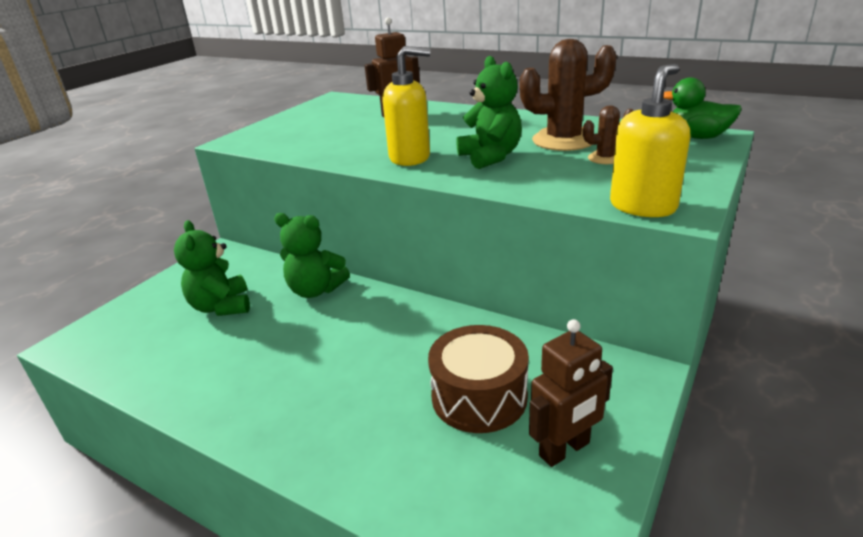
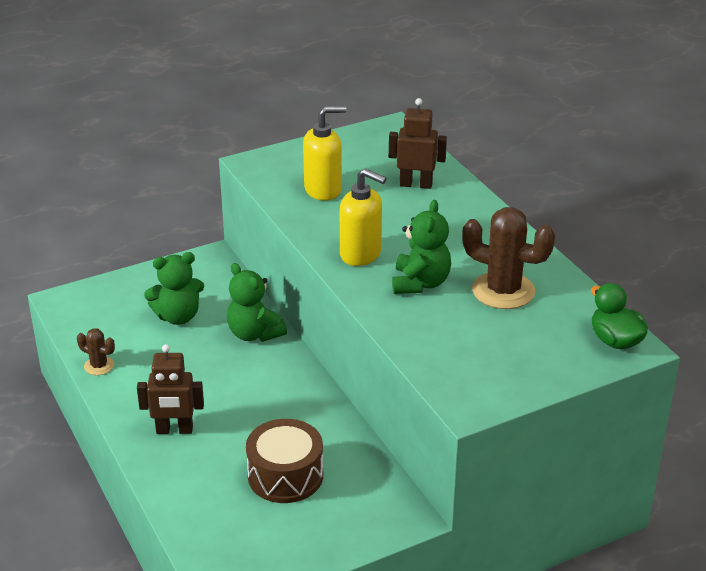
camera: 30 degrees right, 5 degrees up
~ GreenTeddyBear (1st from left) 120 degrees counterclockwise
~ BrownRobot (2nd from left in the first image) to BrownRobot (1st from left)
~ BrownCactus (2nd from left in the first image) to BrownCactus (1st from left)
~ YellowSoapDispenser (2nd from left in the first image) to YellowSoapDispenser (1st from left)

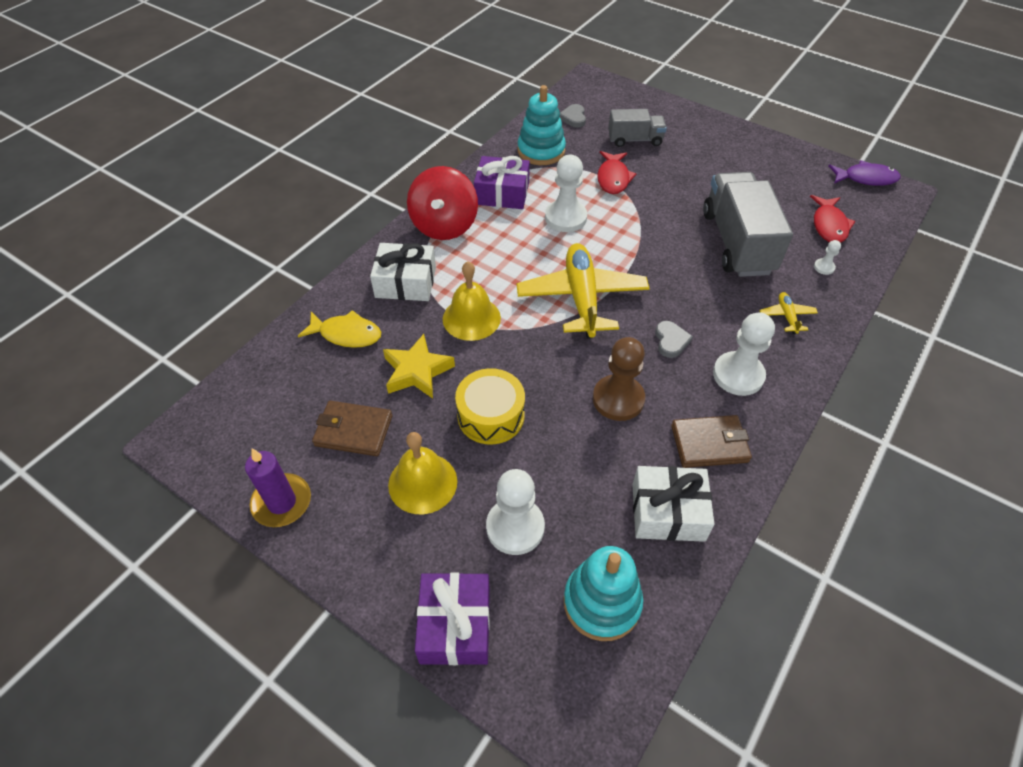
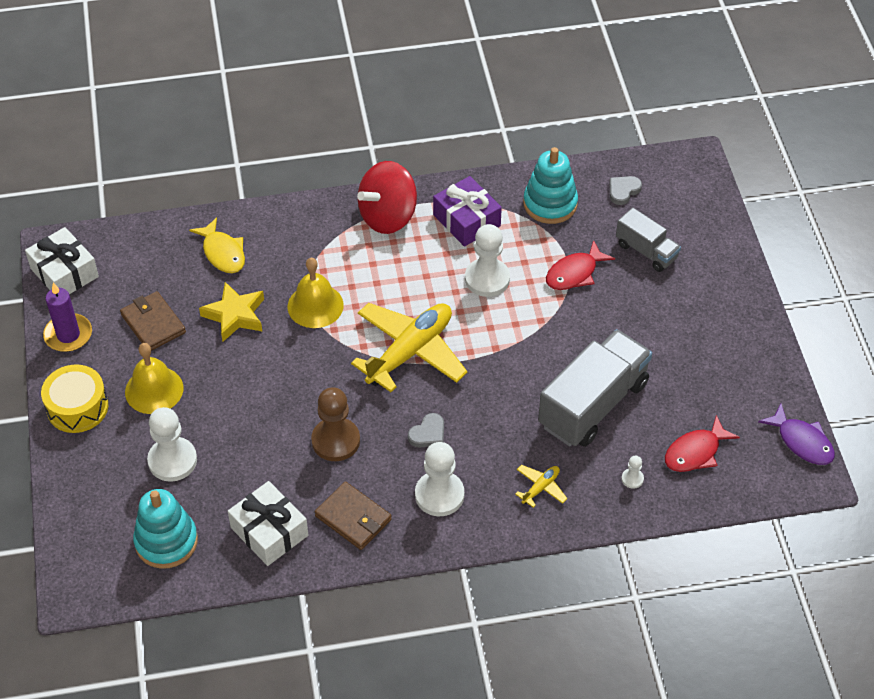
camera: 45 degrees right, 0 degrees up
~ WhiteGift (1st from left)
- PurpleGift (1st from left)
~ YellowDrum

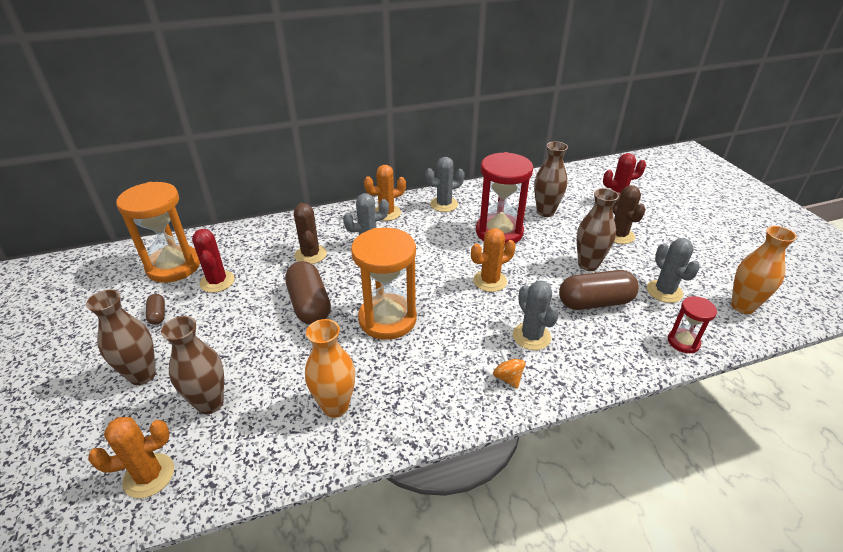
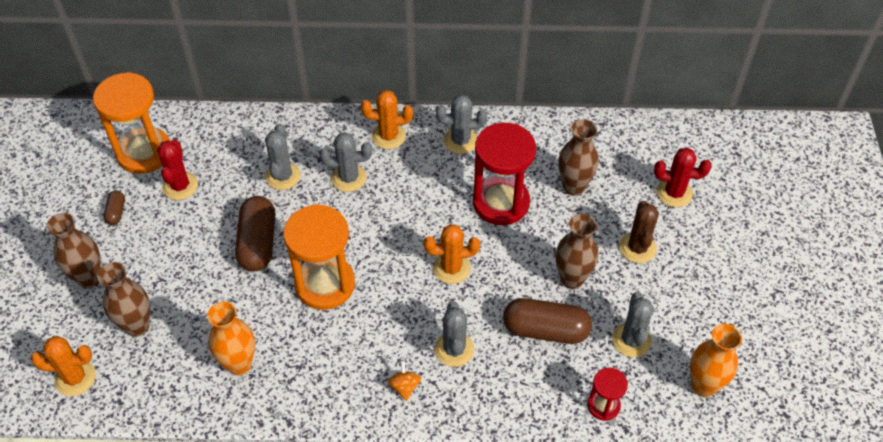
camera: 20 degrees right, 15 degrees up
~ BrownCactus (1st from left) to GreyCactus (1st from left)

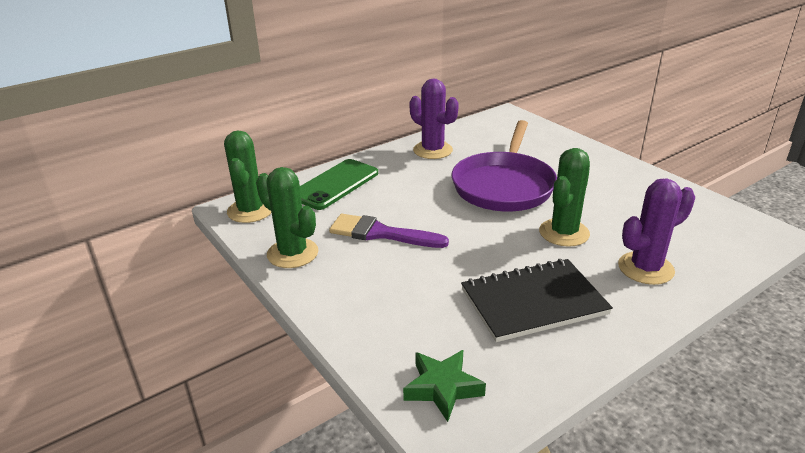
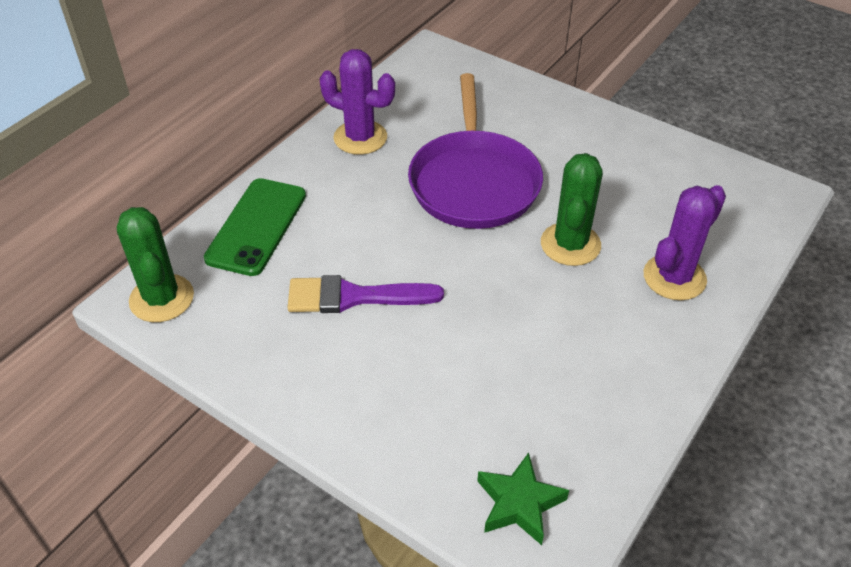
camera: 20 degrees left, 15 degrees up
- GreenCactus (2nd from left)
- BlackNotebook

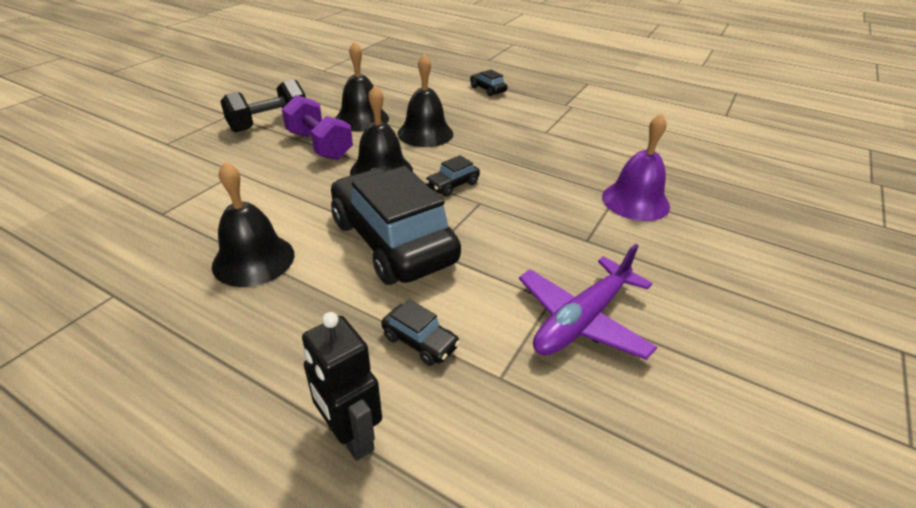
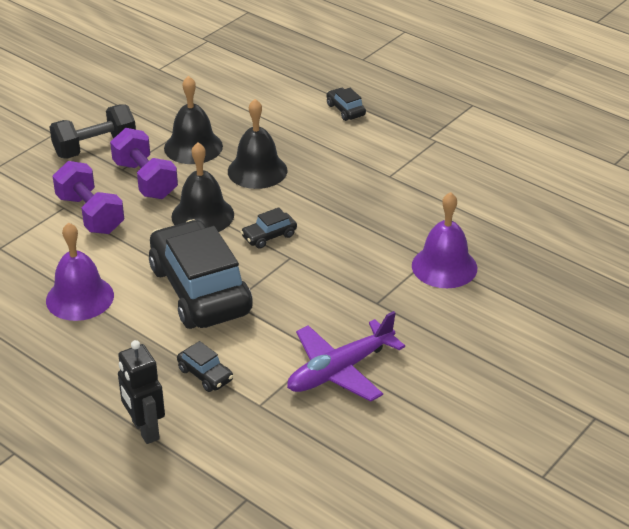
camera: 10 degrees right, 0 degrees up
~ BlackBell (1st from left) to PurpleBell (1st from left)
+ PurpleDumbbell (1st from left)

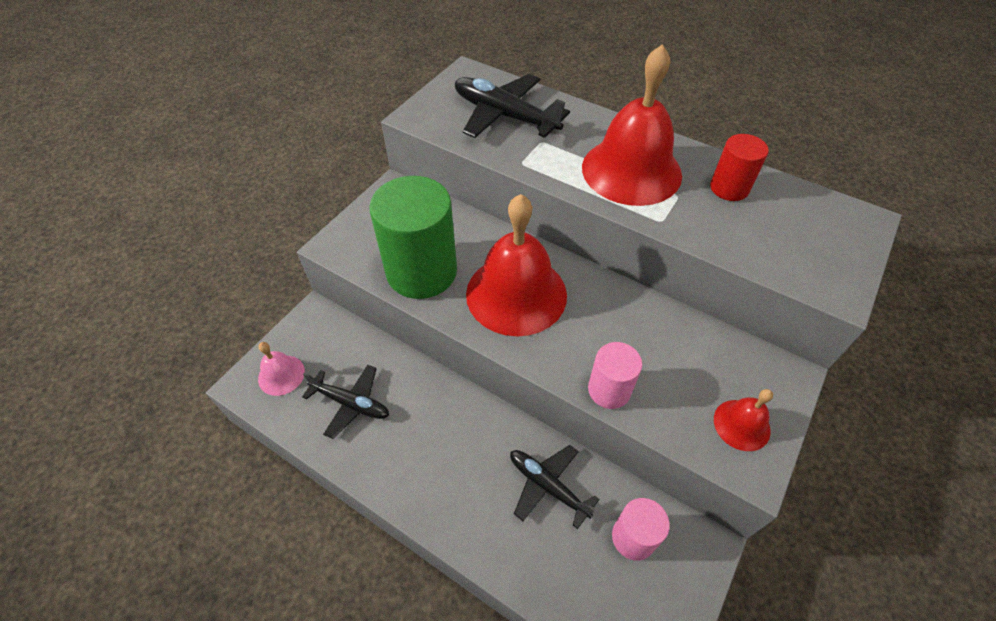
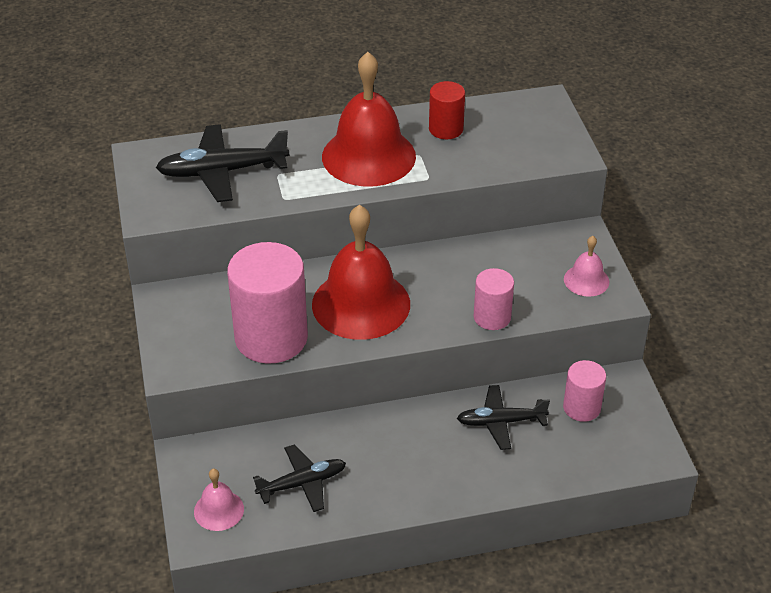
camera: 45 degrees left, 10 degrees down
~ GreenCylinder to PinkCylinder (1st from left)
~ RedBell (3rd from left) to PinkBell (2nd from left)

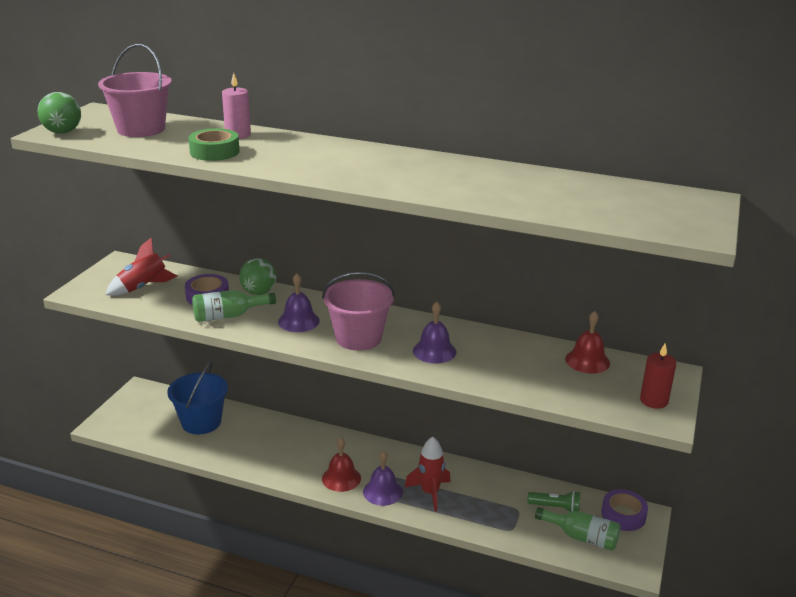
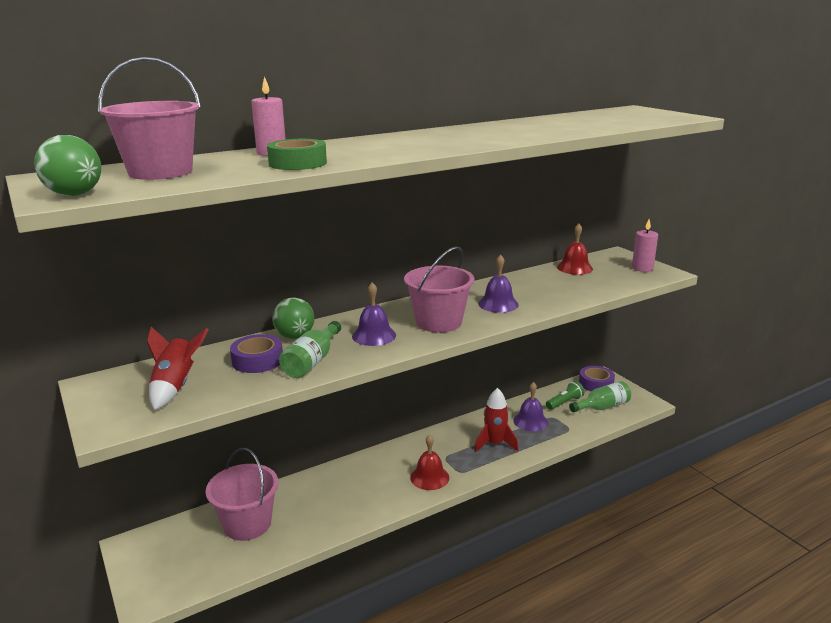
camera: 50 degrees left, 5 degrees down
~ BlueBucket to PinkBucket (2nd from left)
~ PurpleBell (2nd from left in the first image) to PurpleBell (3rd from left)
~ RedCandle to PinkCandle (2nd from left)

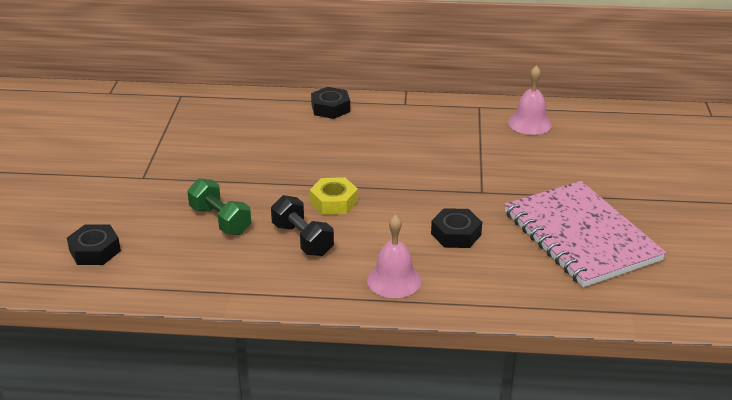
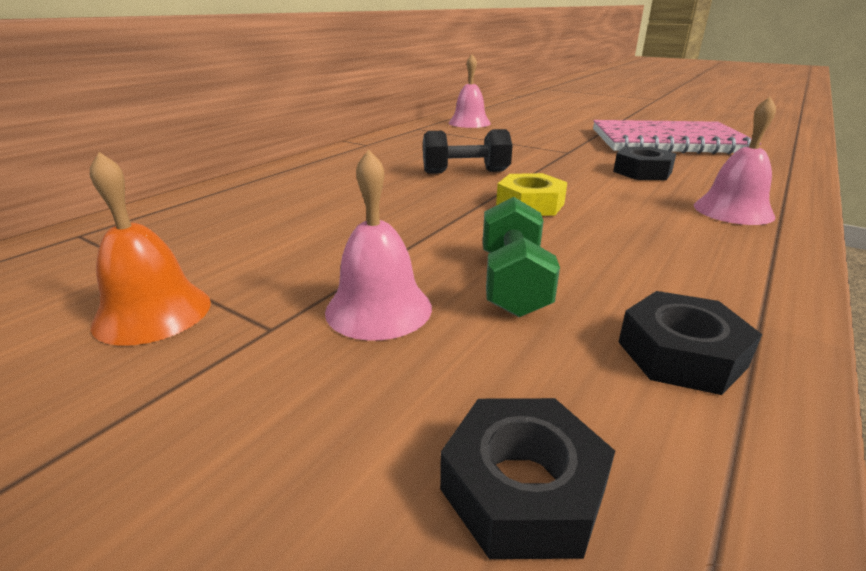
camera: 60 degrees left, 5 degrees down
~ GreenDumbbell 75 degrees counterclockwise
~ BlackDumbbell
~ BlackNut (2nd from left in the first image) to BlackNut (3rd from left)
+ OrangeBell
+ PinkBell (1st from left)

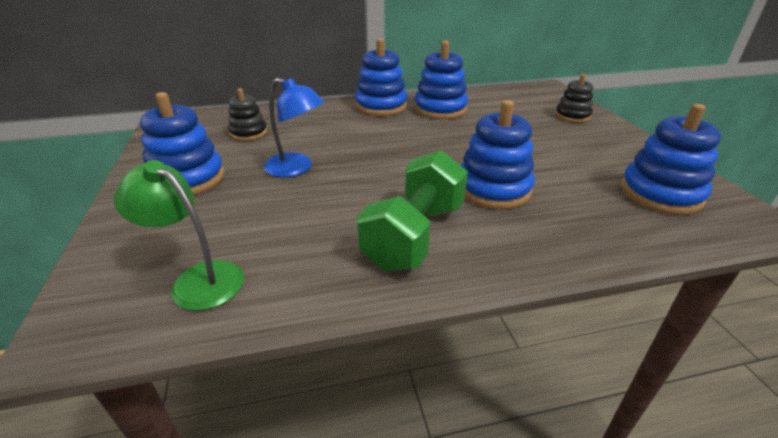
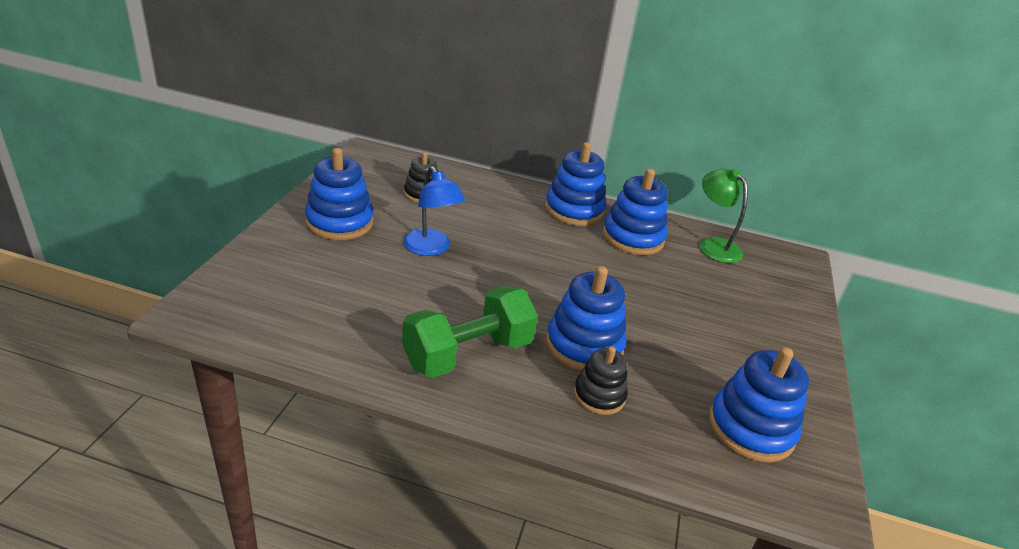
camera: 25 degrees right, 0 degrees up
~ GreenLamp
~ BlackStackingToy (2nd from left)

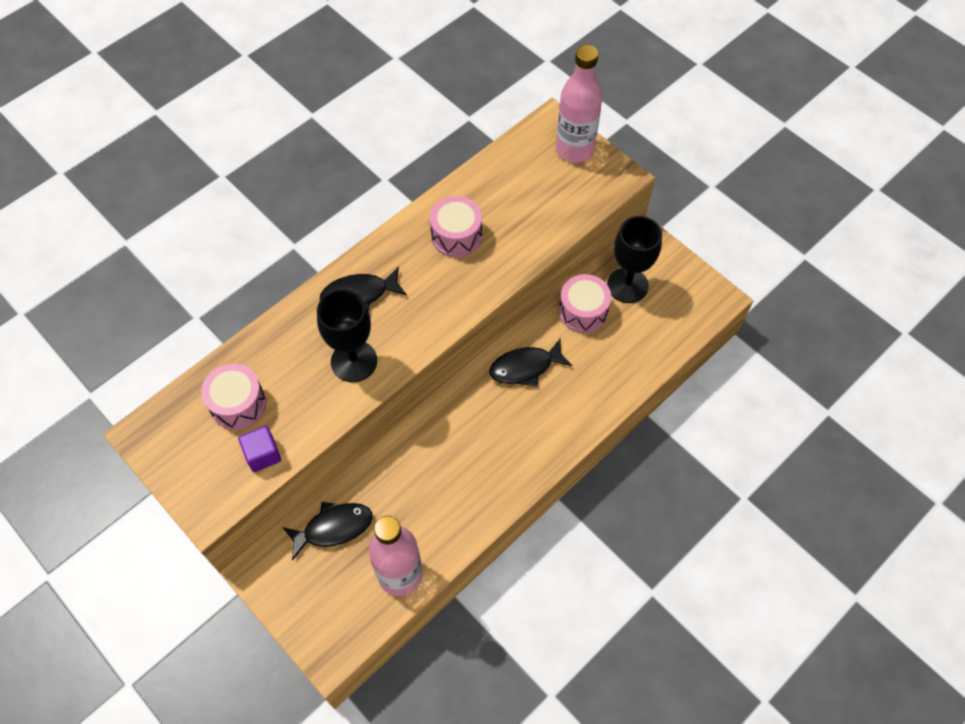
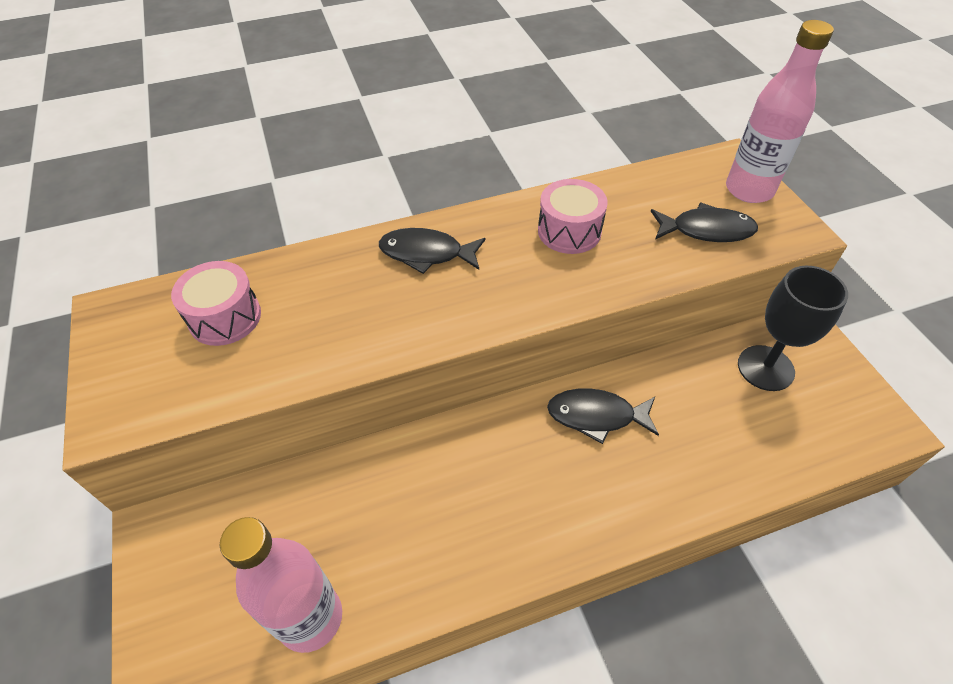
camera: 25 degrees right, 10 degrees down
- PurpleCube
~ BlackFish (1st from left in the first image) to BlackFish (3rd from left)
- BlackGoblet (1st from left)
- PinkDrum (3rd from left)

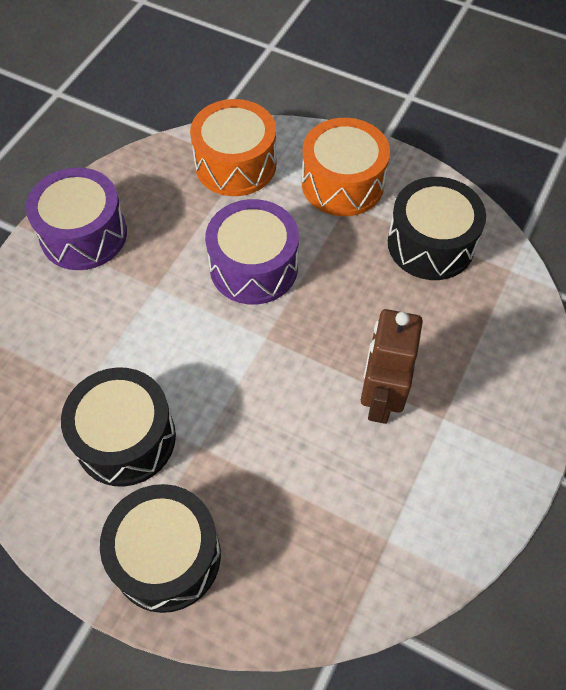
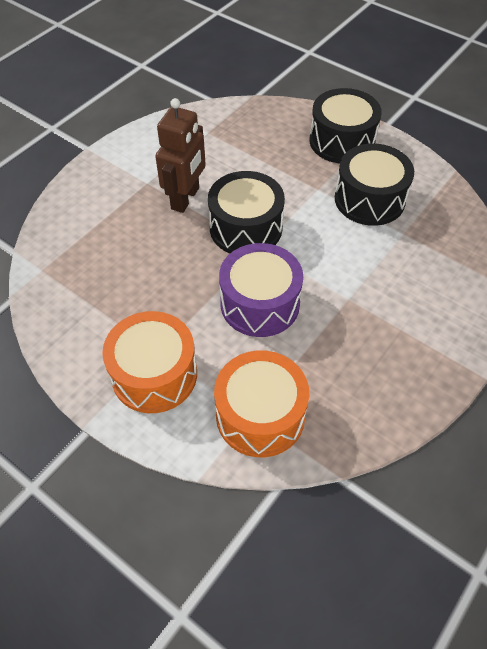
camera: 170 degrees left, 5 degrees down
- PurpleDrum (1st from left)
~ BlackDrum (3rd from left in the first image) to BlackDrum (1st from left)

